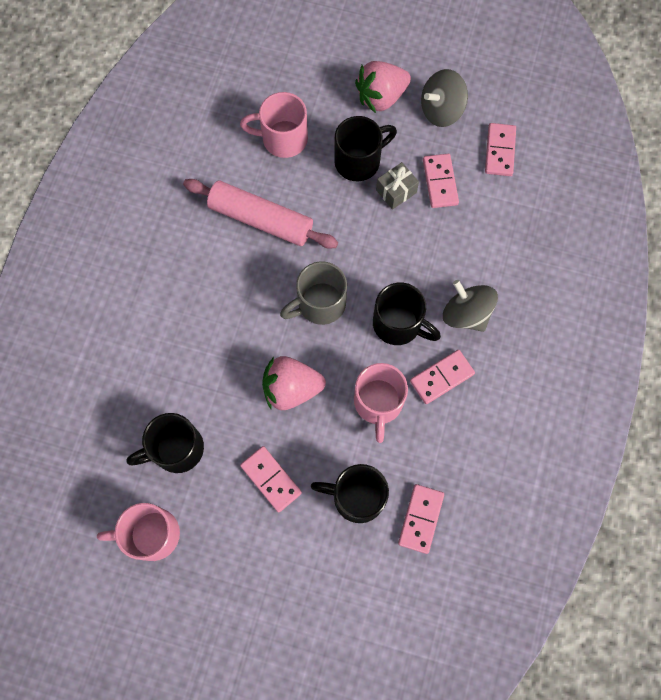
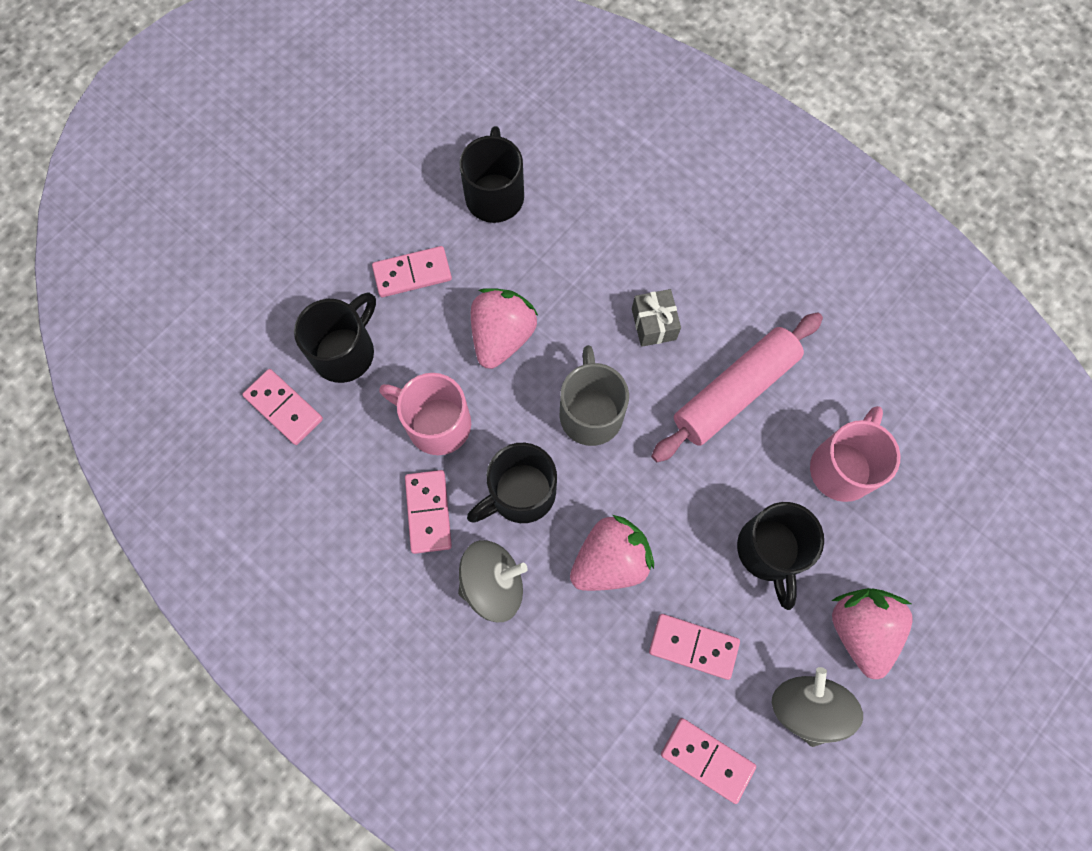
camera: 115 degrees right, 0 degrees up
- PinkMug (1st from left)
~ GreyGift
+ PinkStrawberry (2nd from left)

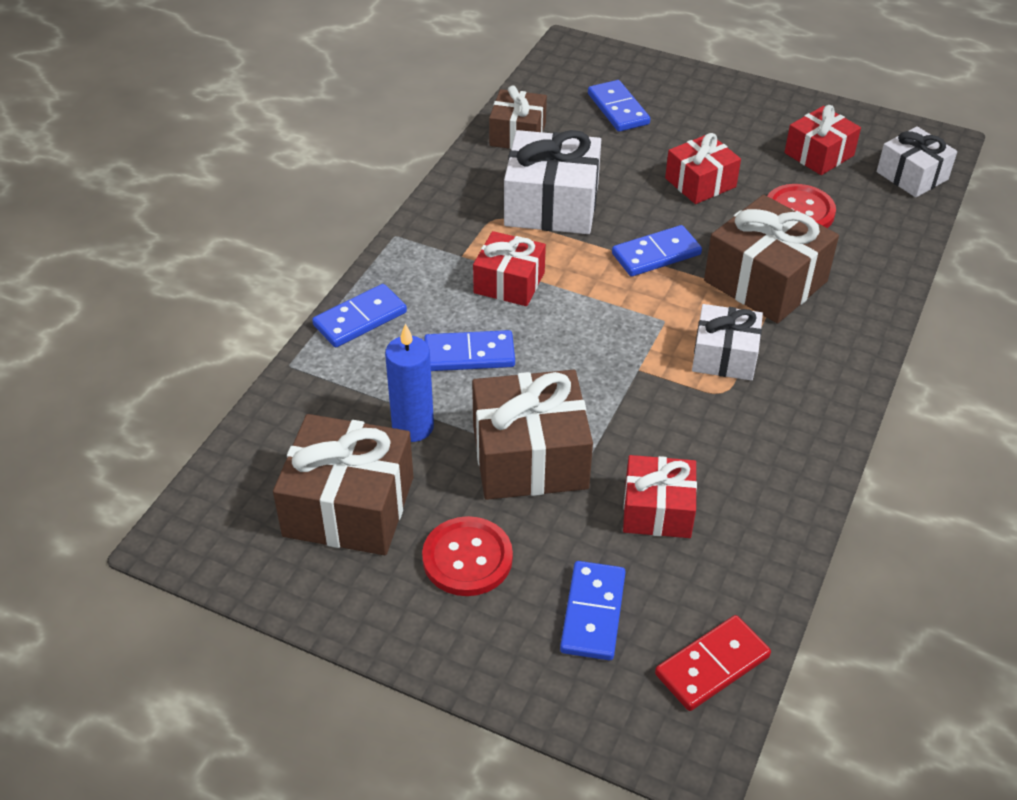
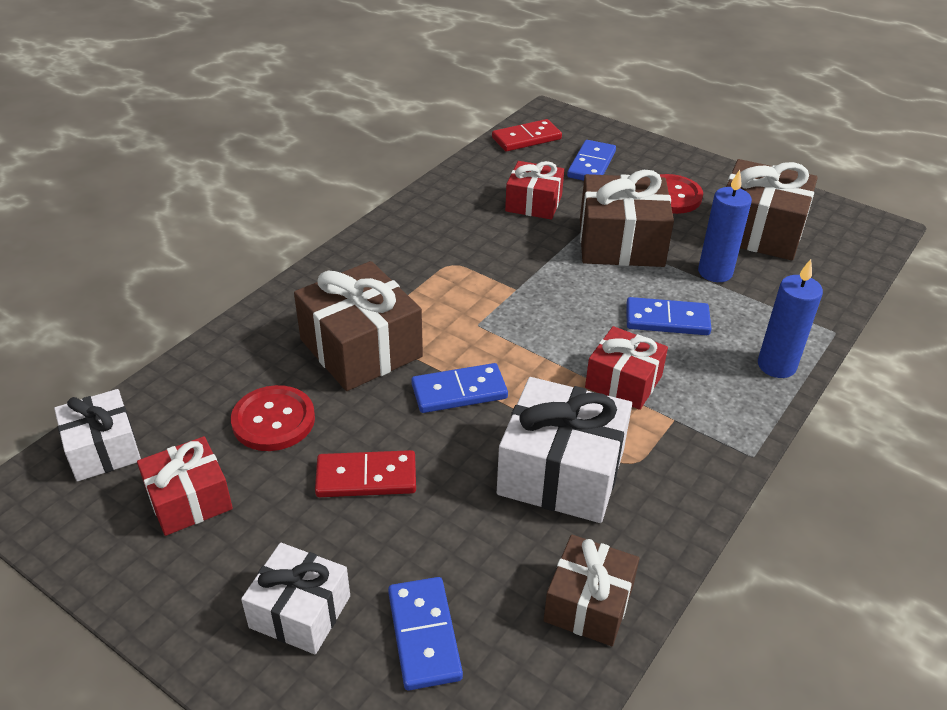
camera: 170 degrees left, 5 degrees down
~ BlueDomino (1st from left) to BlueCandle (2nd from left)
~ RedGift (3rd from left) to RedDomino (1st from left)
~ WhiteGift (2nd from left)

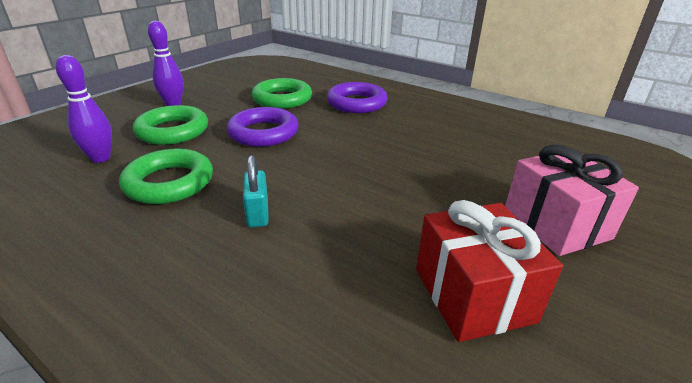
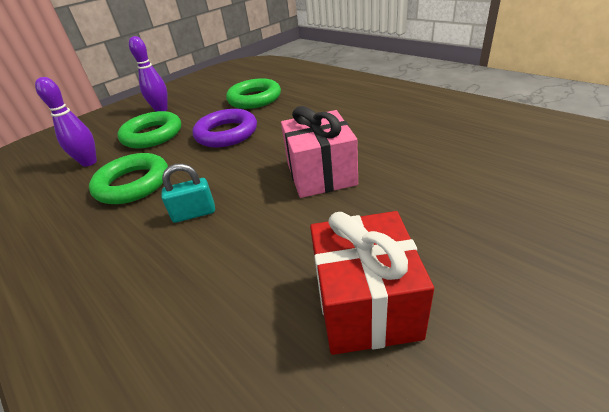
camera: 15 degrees right, 5 degrees up
~ TurquoisePadlock 75 degrees clockwise
- PurpleRing (2nd from left)
~ PinkGift

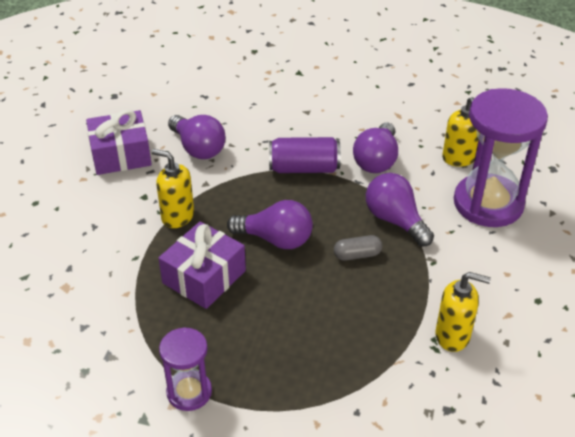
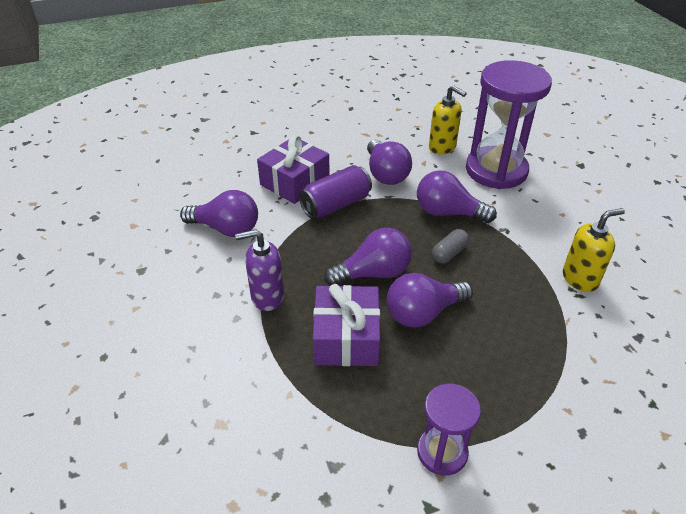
camera: 35 degrees left, 0 degrees up
~ PurpleGift (1st from left)
~ YellowSoapDispenser (1st from left) to PurpleSoapDispenser
+ PurpleLightBulb (4th from left)

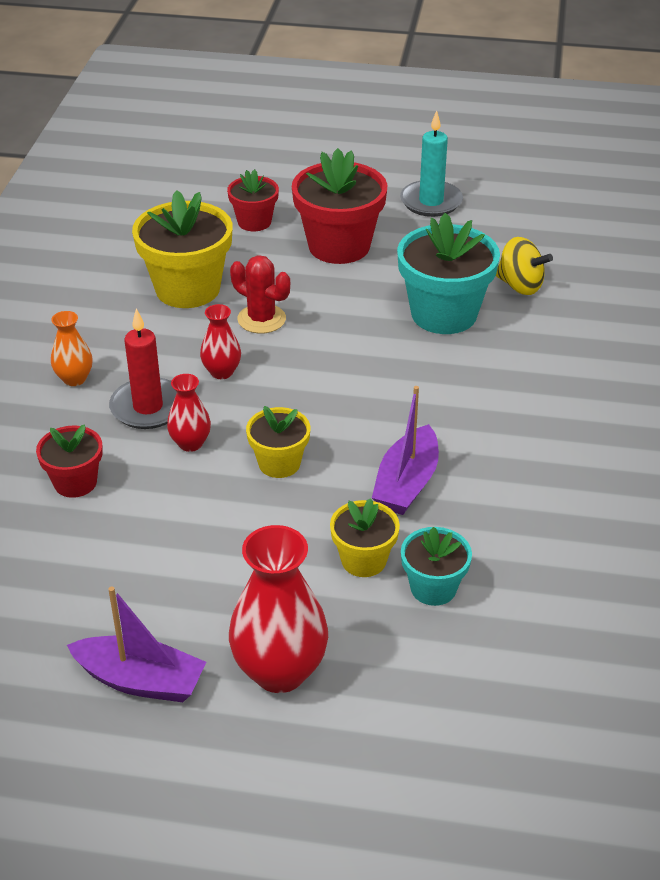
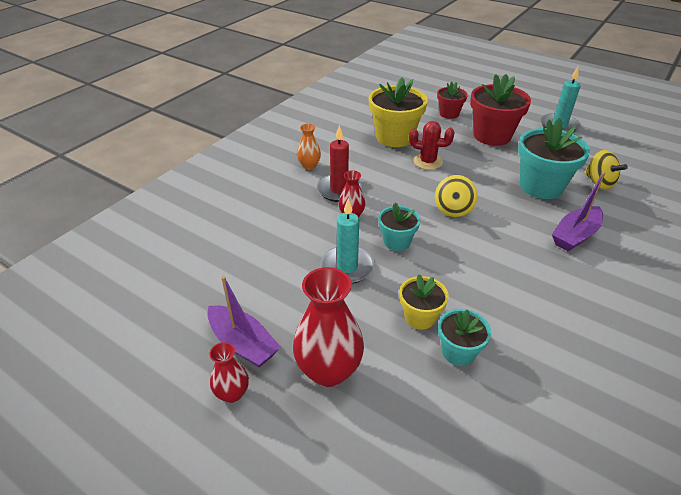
camera: 25 degrees right, 0 degrees up
- RedFlowerPot (1st from left)
~ RedVase (2nd from left in the first image) to RedVase (1st from left)
~ RedCactus 45 degrees counterclockwise
~ YellowFlowerPot (2nd from left) to TurquoiseFlowerPot (1st from left)
~ PurpleBoat (2nd from left)
+ TurquoiseCandle (1st from left)
+ YellowSpinningTop (1st from left)

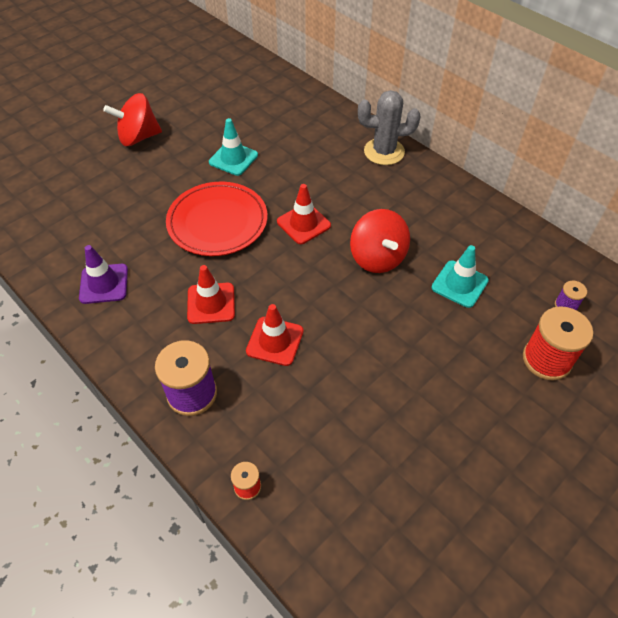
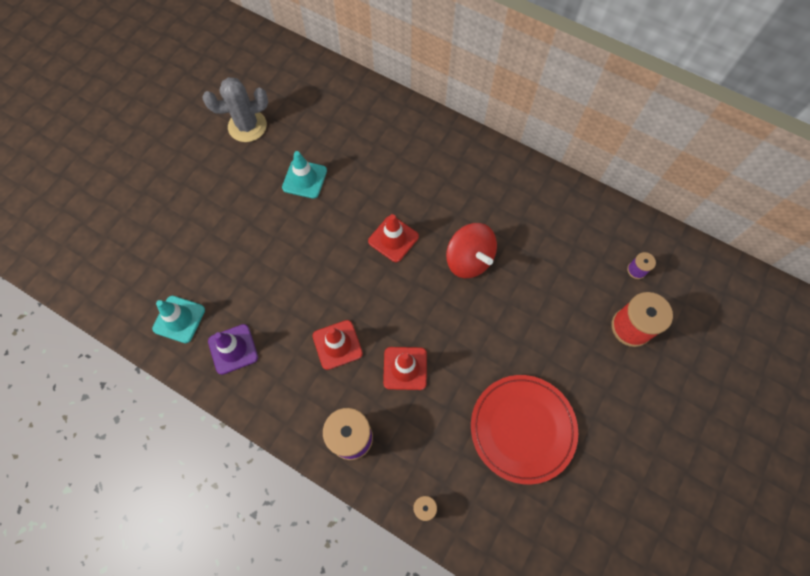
camera: 15 degrees left, 15 degrees up
- RedSpinningTop (1st from left)
~ RedPlate
~ GreyCactus
~ TurquoiseTrafficCone (2nd from left in the first image) to TurquoiseTrafficCone (1st from left)

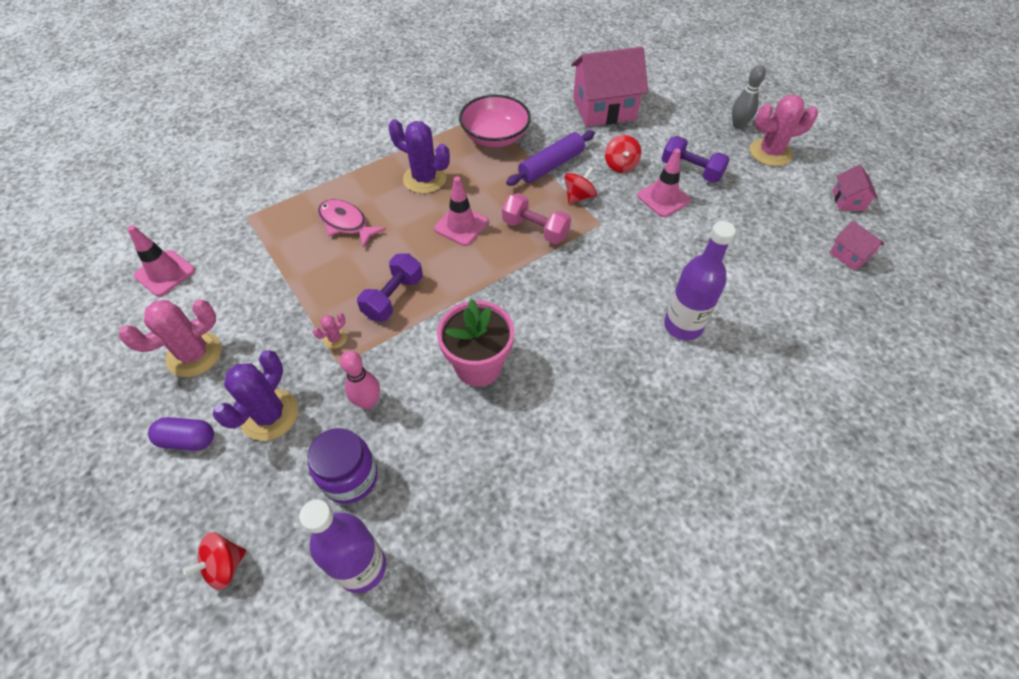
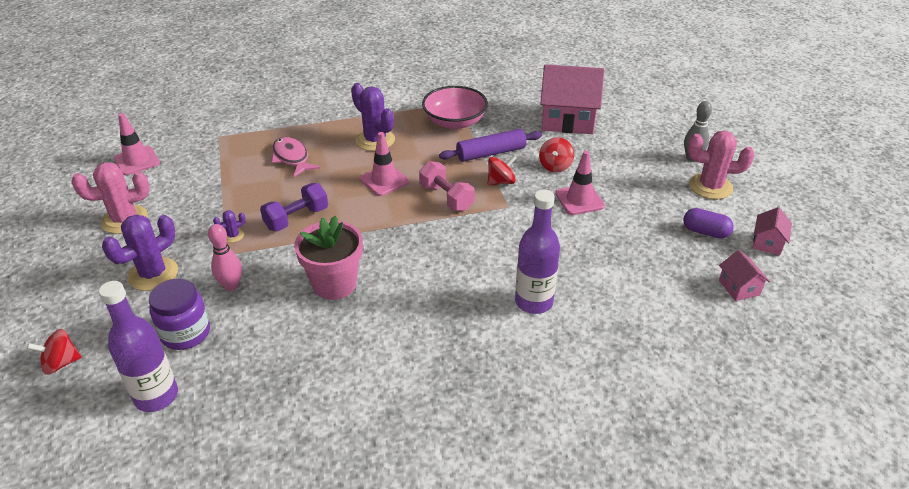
camera: 20 degrees right, 15 degrees down
~ PurpleCapsule
~ PinkCactus (2nd from left) to PurpleCactus (2nd from left)
- PurpleDumbbell (2nd from left)

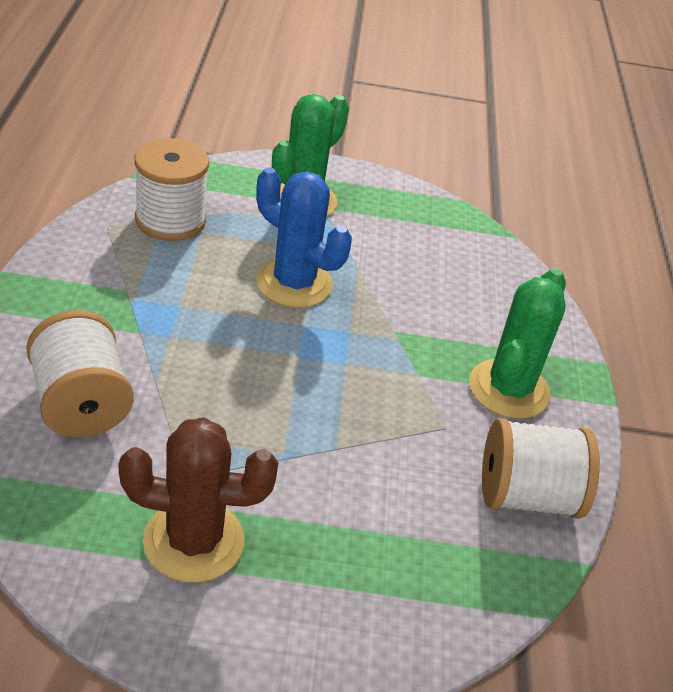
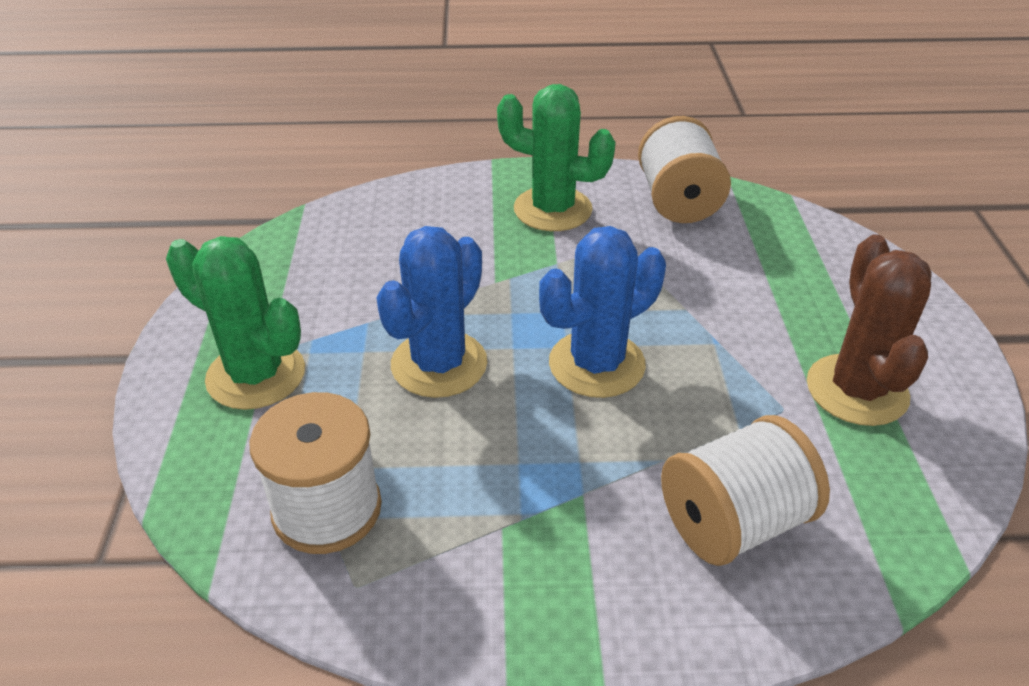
camera: 90 degrees left, 0 degrees up
+ BlueCactus (2nd from left)

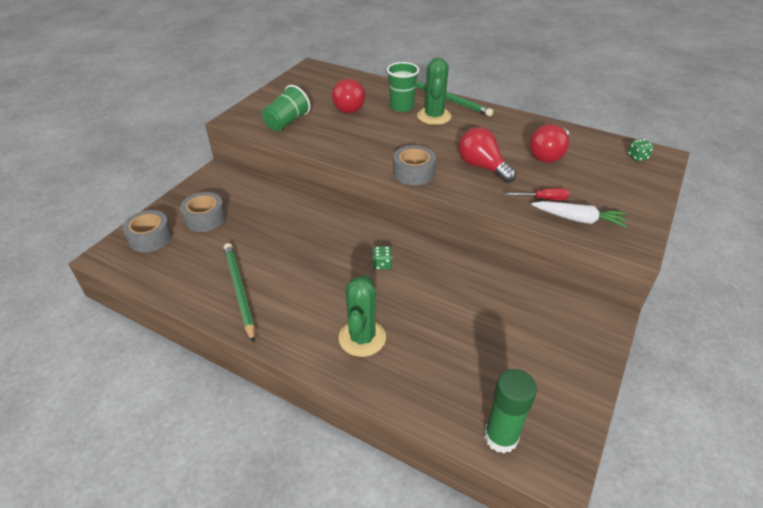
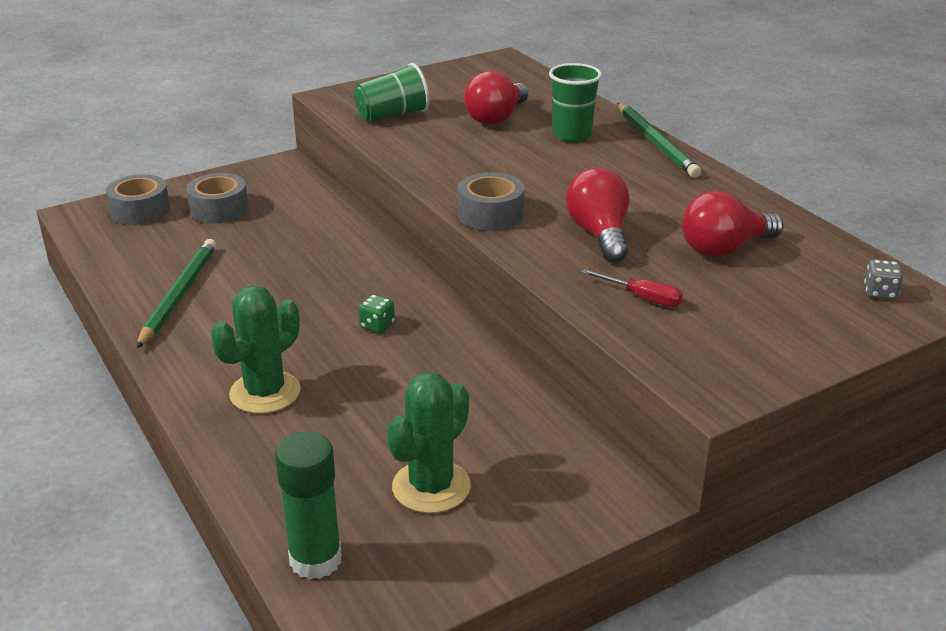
camera: 30 degrees right, 10 degrees down
~ GreenCactus (2nd from left)
- WhiteCarrot
~ GreenDice (2nd from left) to GreyDice

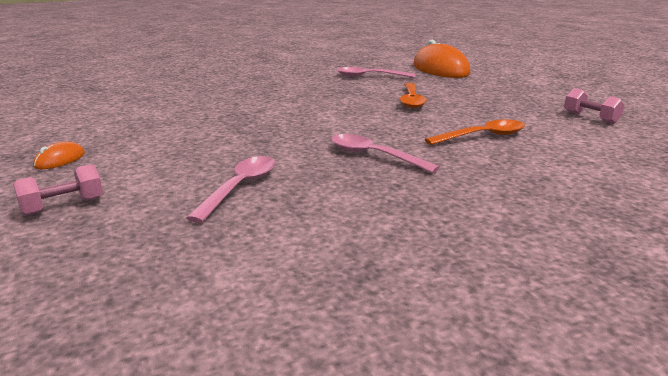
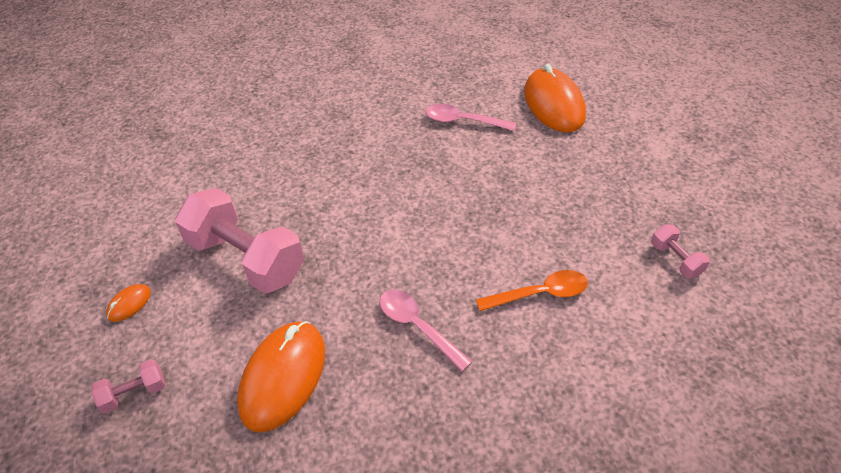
camera: 10 degrees right, 25 degrees up
~ PinkSpoon (1st from left) to OrangeMouse (2nd from left)
- OrangeSpoon (1st from left)
+ PinkDumbbell (2nd from left)

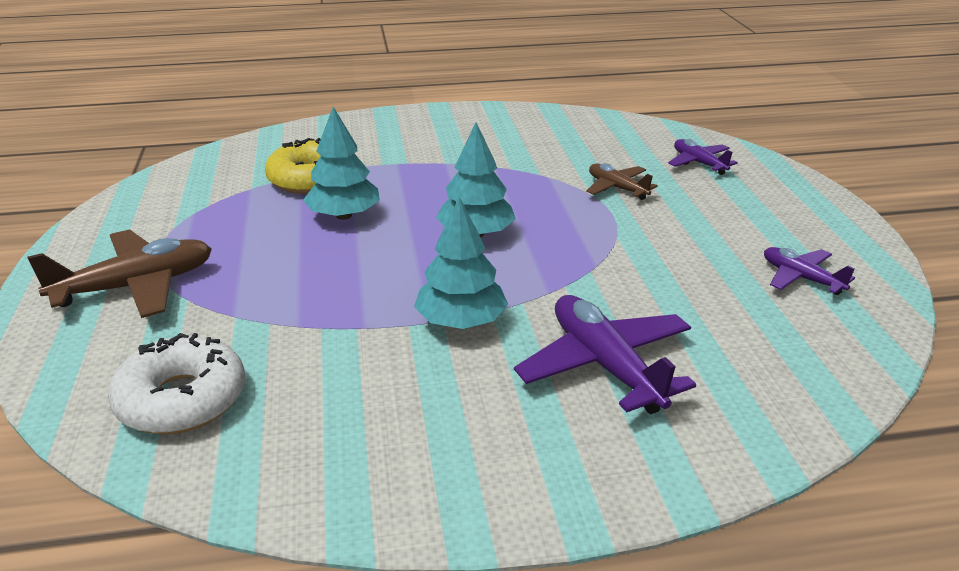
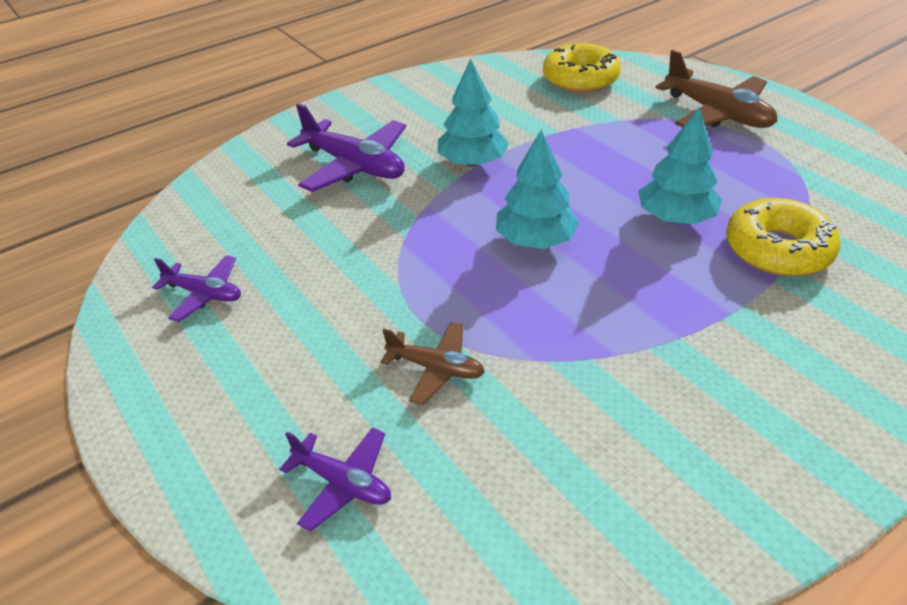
camera: 155 degrees right, 10 degrees up
~ BrownPlane (1st from left in the first image) 75 degrees counterclockwise
~ WhiteDonut to YellowDonut (1st from left)

